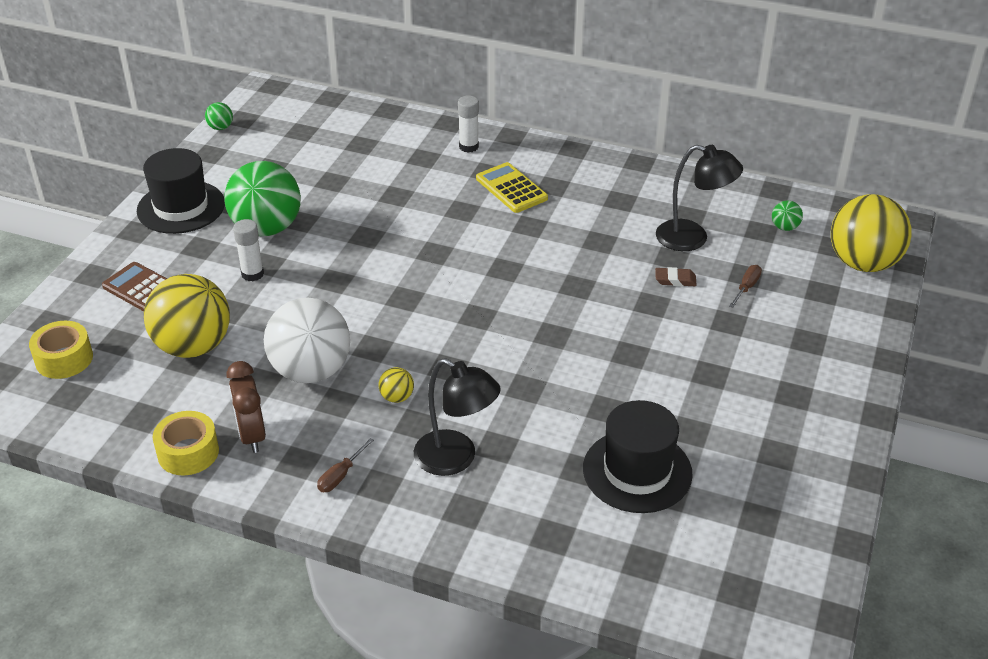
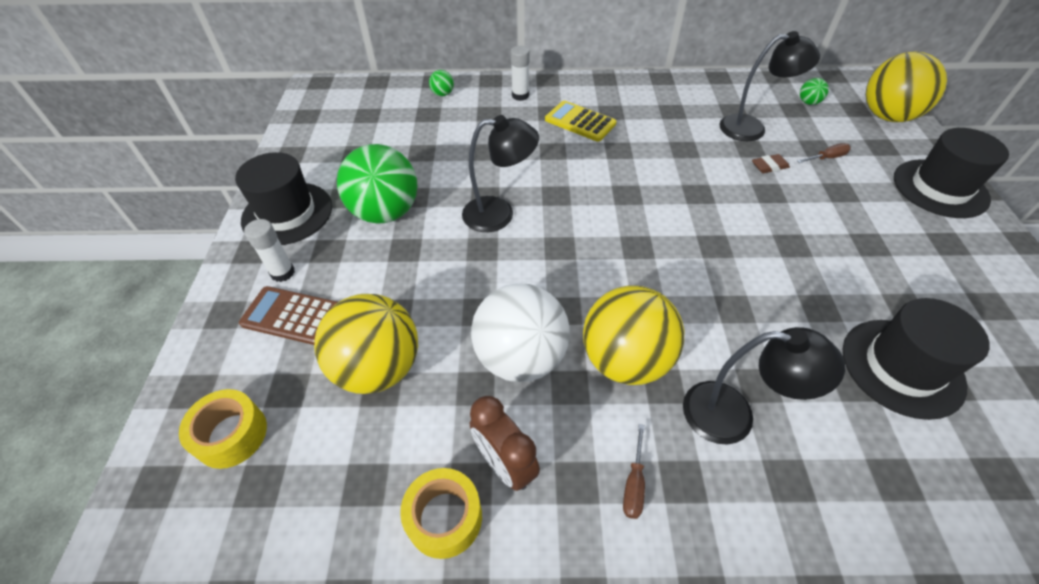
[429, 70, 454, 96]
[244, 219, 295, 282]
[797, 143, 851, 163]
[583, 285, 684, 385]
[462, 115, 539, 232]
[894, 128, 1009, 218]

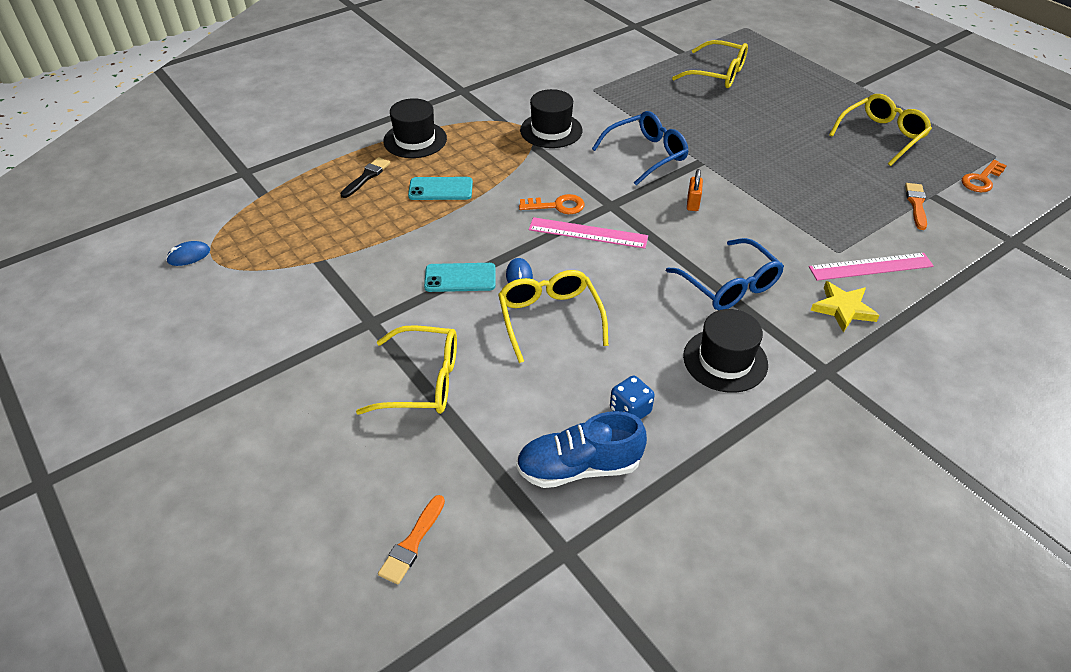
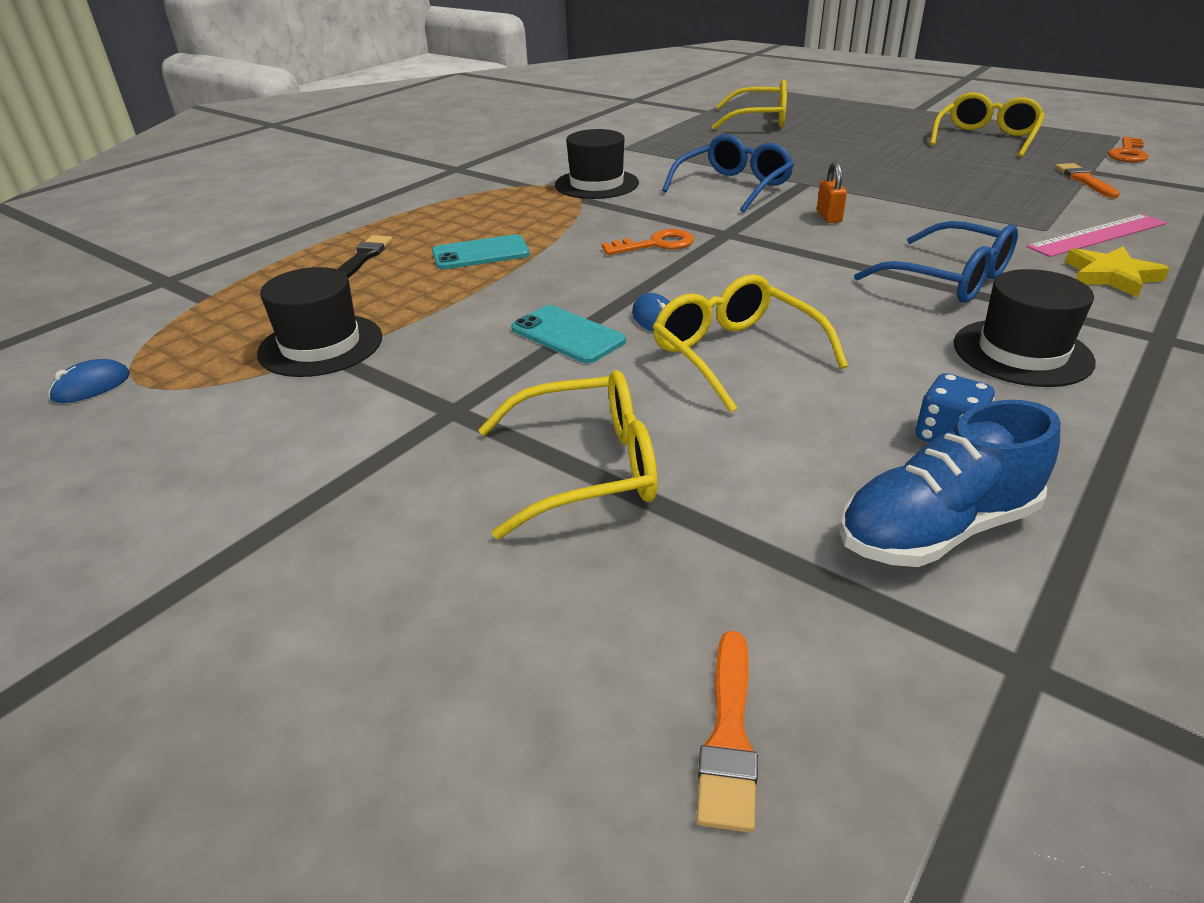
[257, 267, 382, 377]
[529, 217, 648, 249] (first image)
[511, 305, 626, 364]

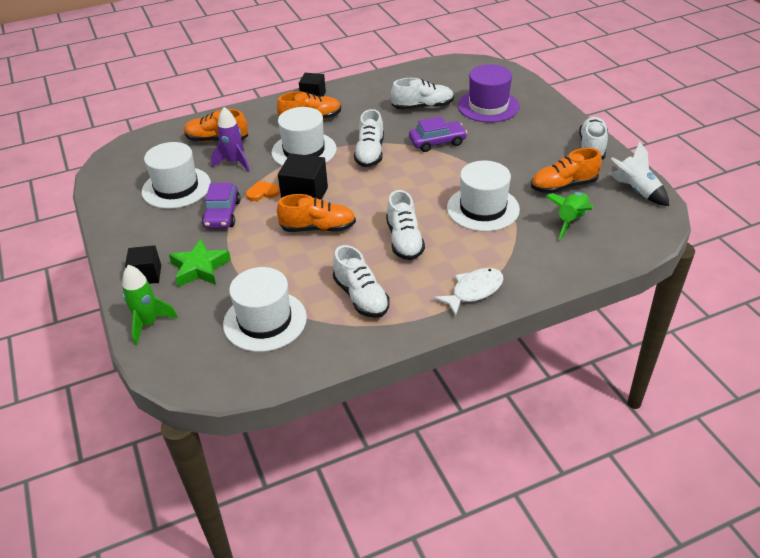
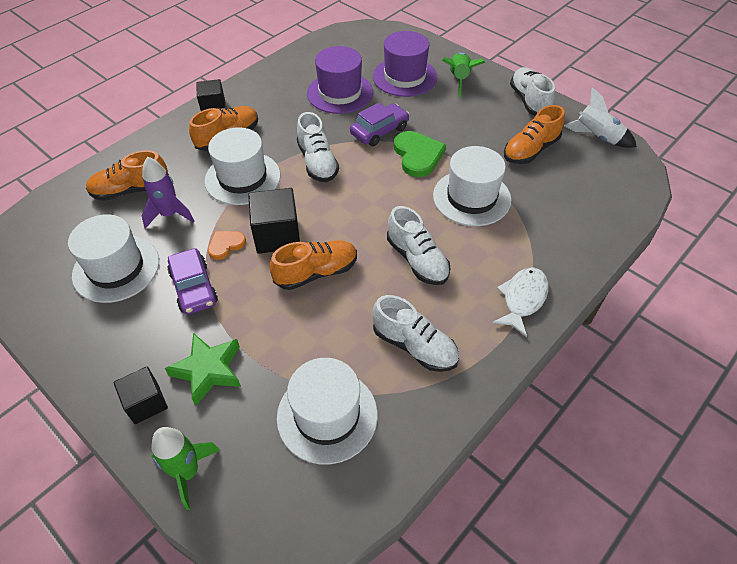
[307, 46, 373, 114]
[442, 52, 485, 97]
[394, 131, 446, 177]

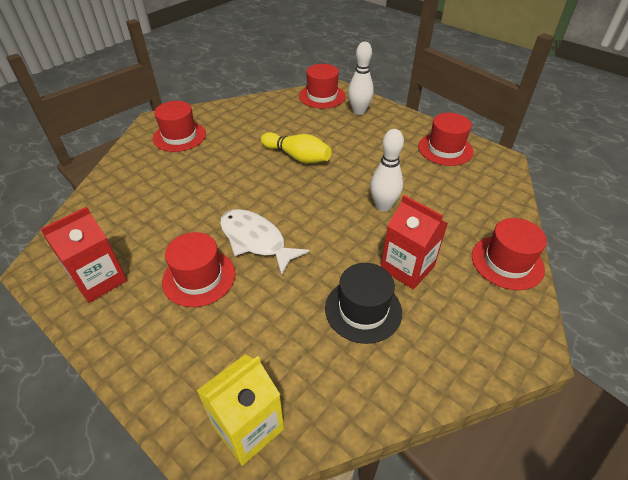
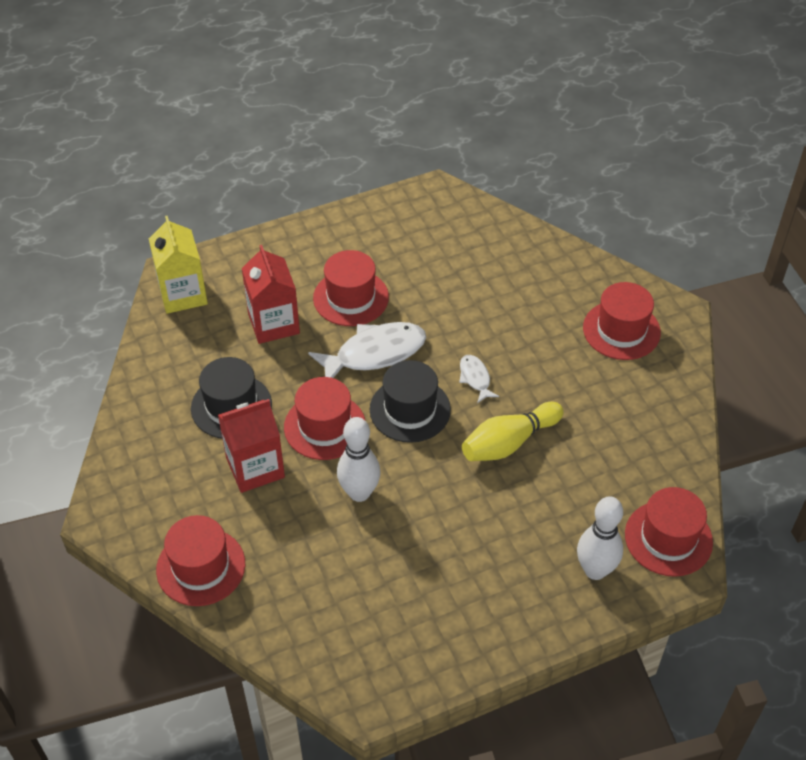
[284, 377, 365, 460]
[242, 245, 300, 344]
[459, 355, 499, 403]
[370, 360, 451, 443]

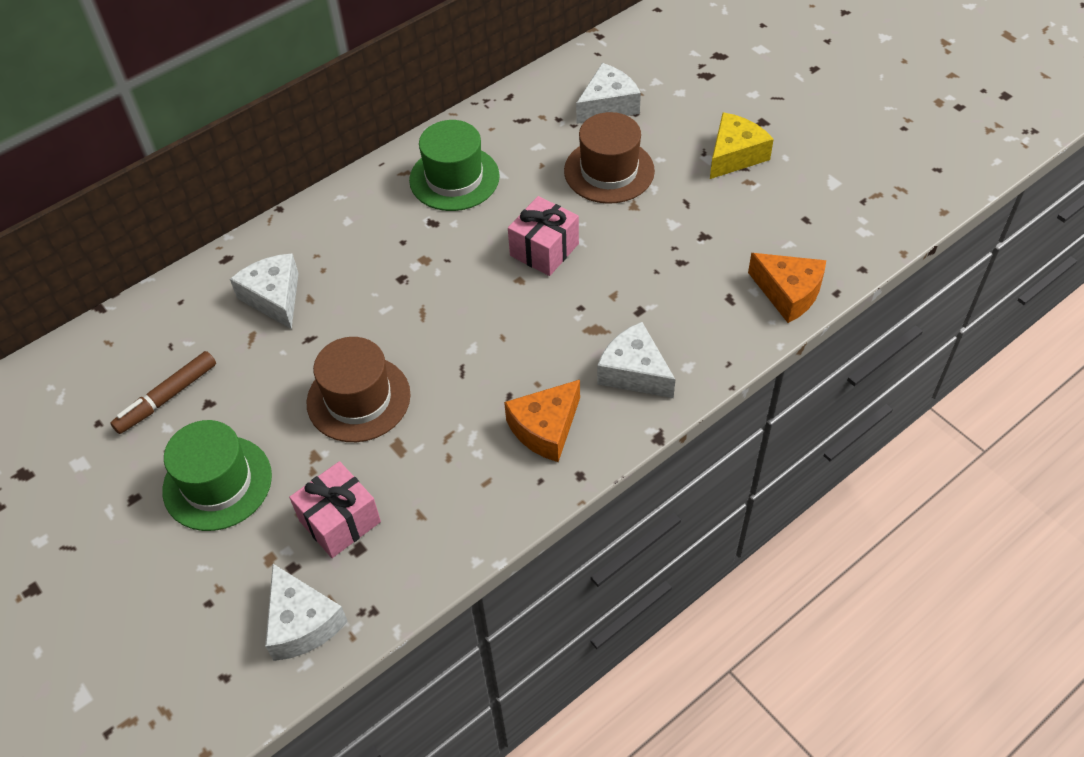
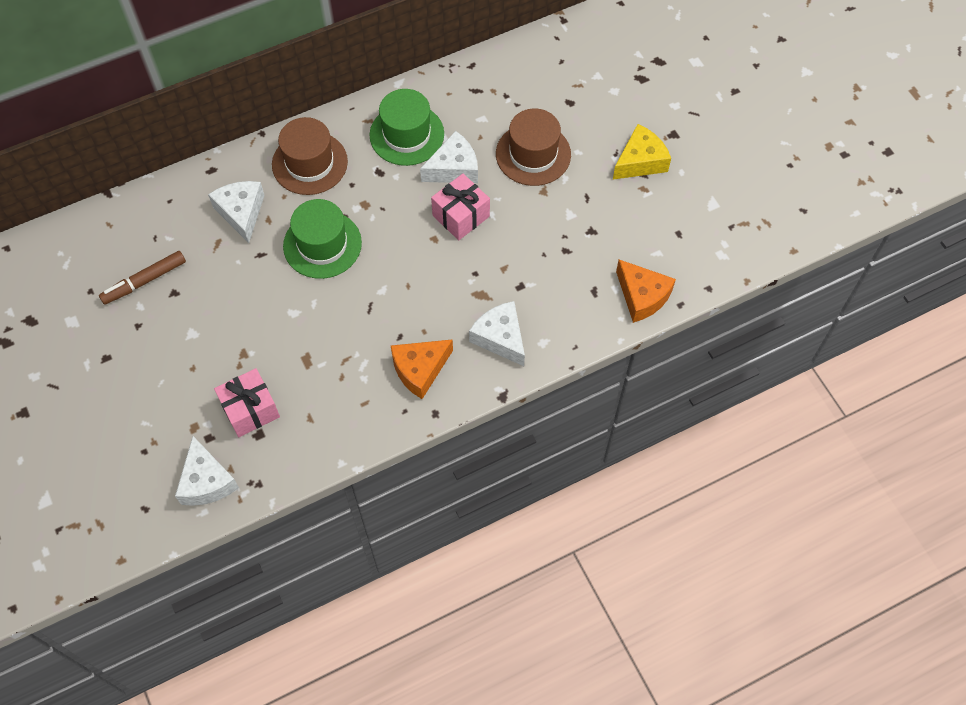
[420, 131, 478, 183]
[272, 117, 348, 195]
[283, 199, 362, 279]

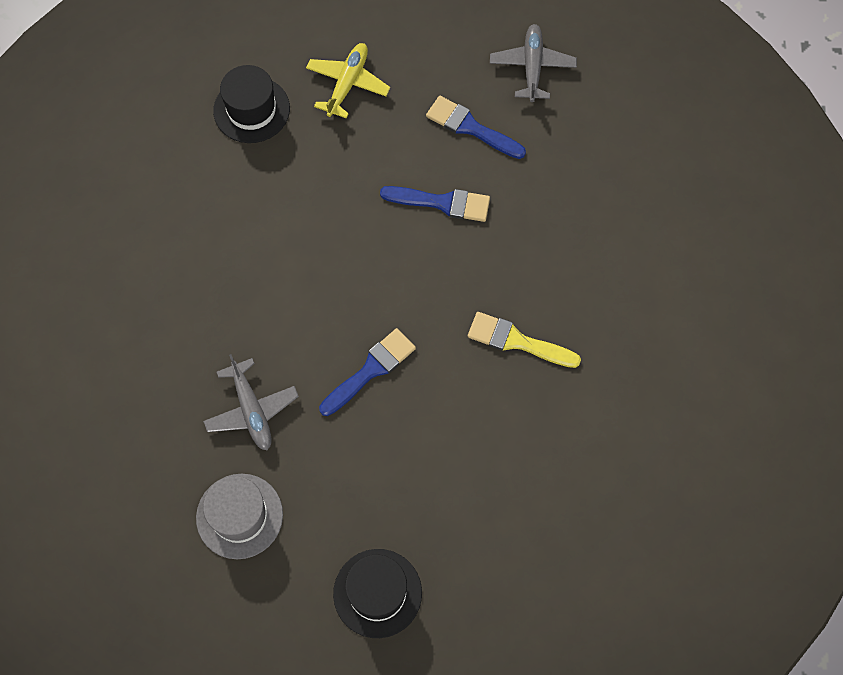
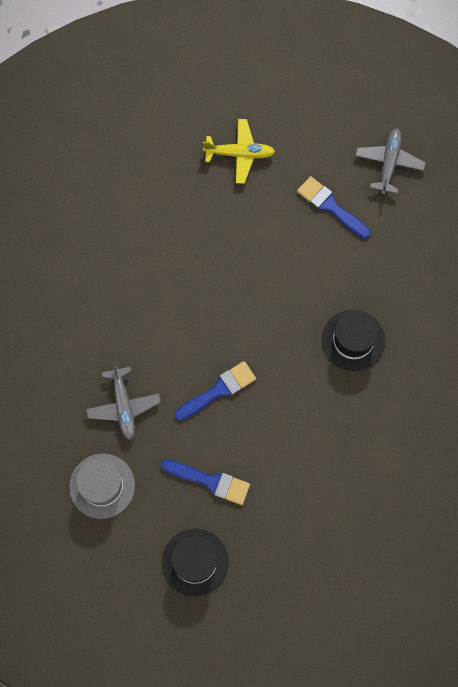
[203, 119, 275, 184]
[322, 310, 385, 371]
[161, 460, 250, 505]
[468, 312, 581, 368] (first image)

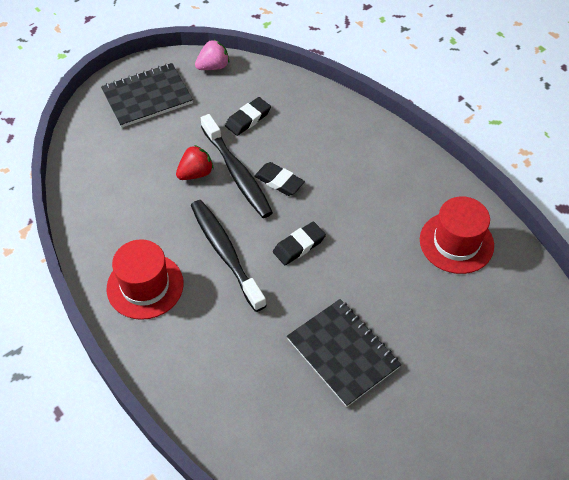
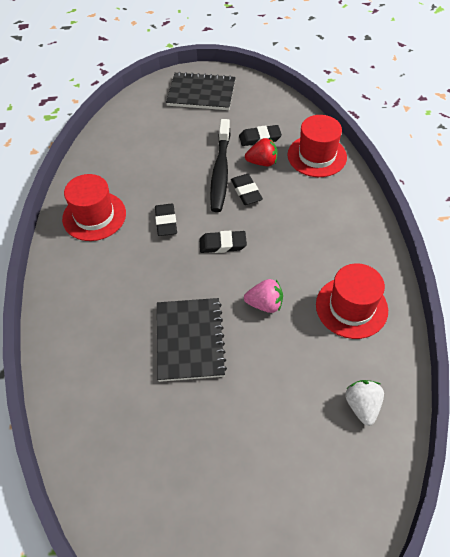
[244, 279, 283, 313]
[245, 138, 277, 166]
[155, 203, 177, 236]
[287, 115, 347, 177]
[345, 380, 384, 426]

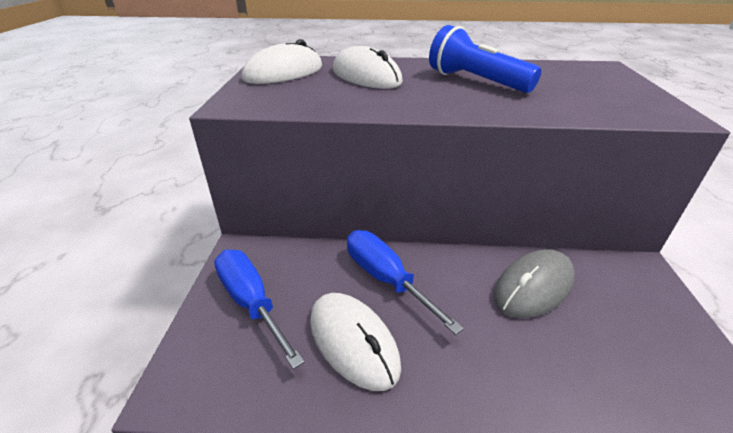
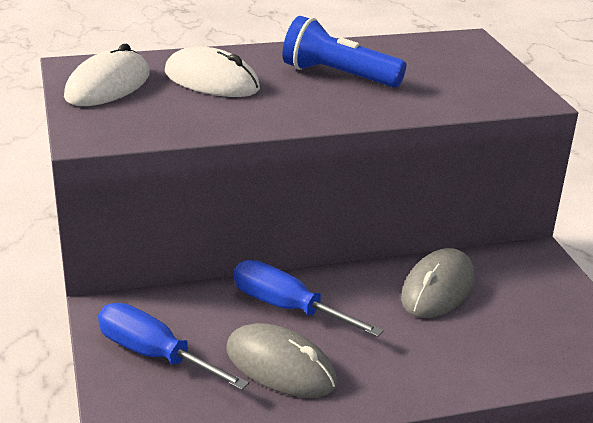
[226, 323, 337, 398]

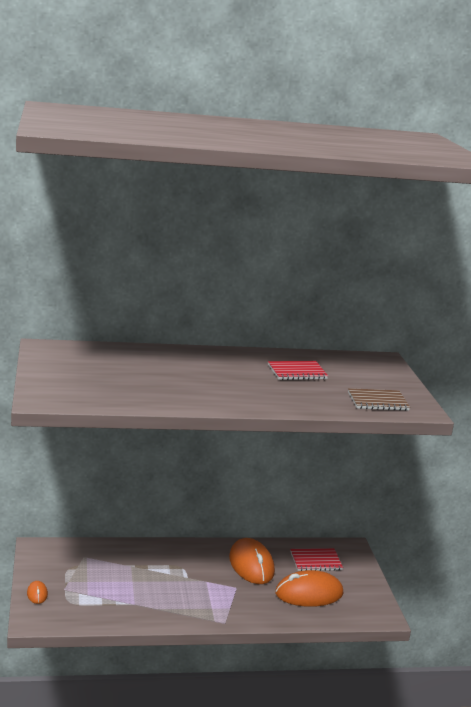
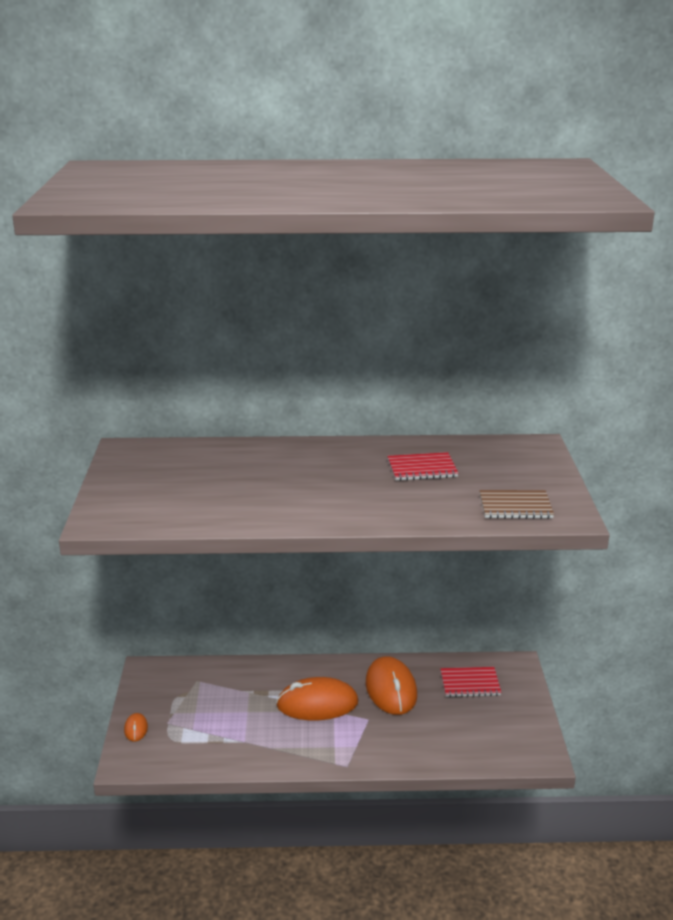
[276, 677, 358, 720]

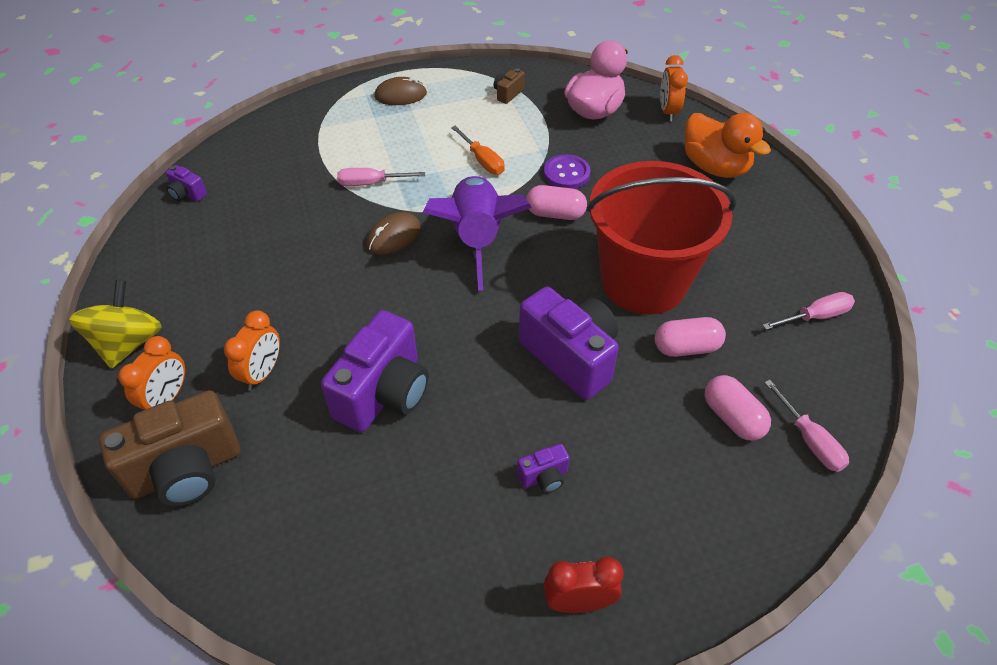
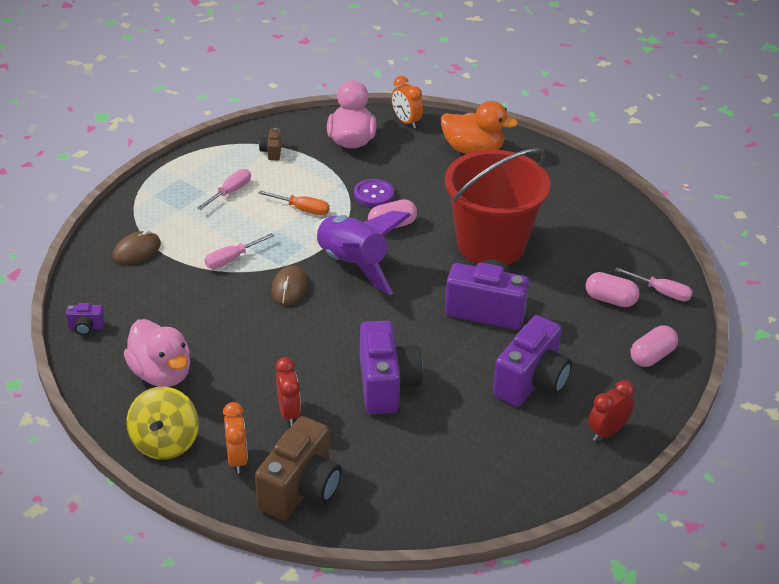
[113, 230, 161, 265]
[126, 387, 199, 460]
[197, 169, 251, 210]
[275, 357, 301, 426]
[631, 325, 678, 367]
[493, 315, 572, 407]
[124, 319, 190, 387]

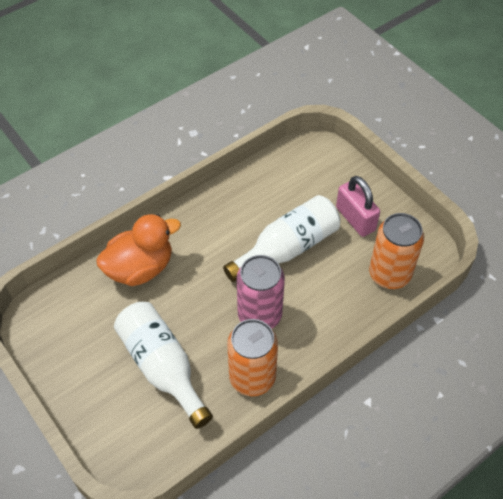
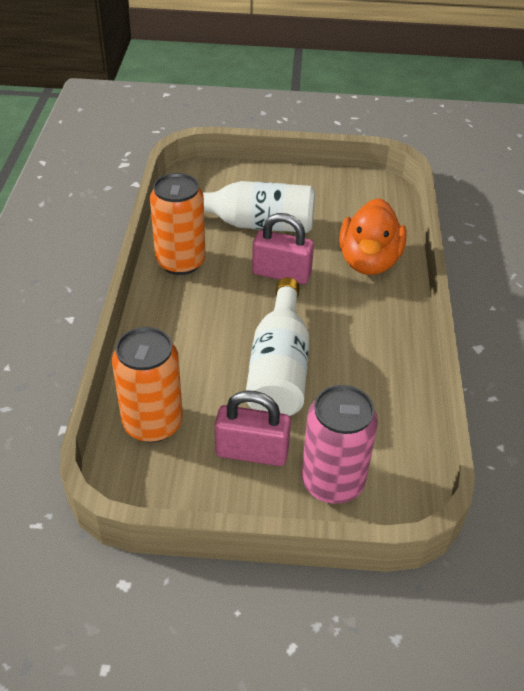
[301, 385, 378, 504]
[252, 213, 314, 284]

